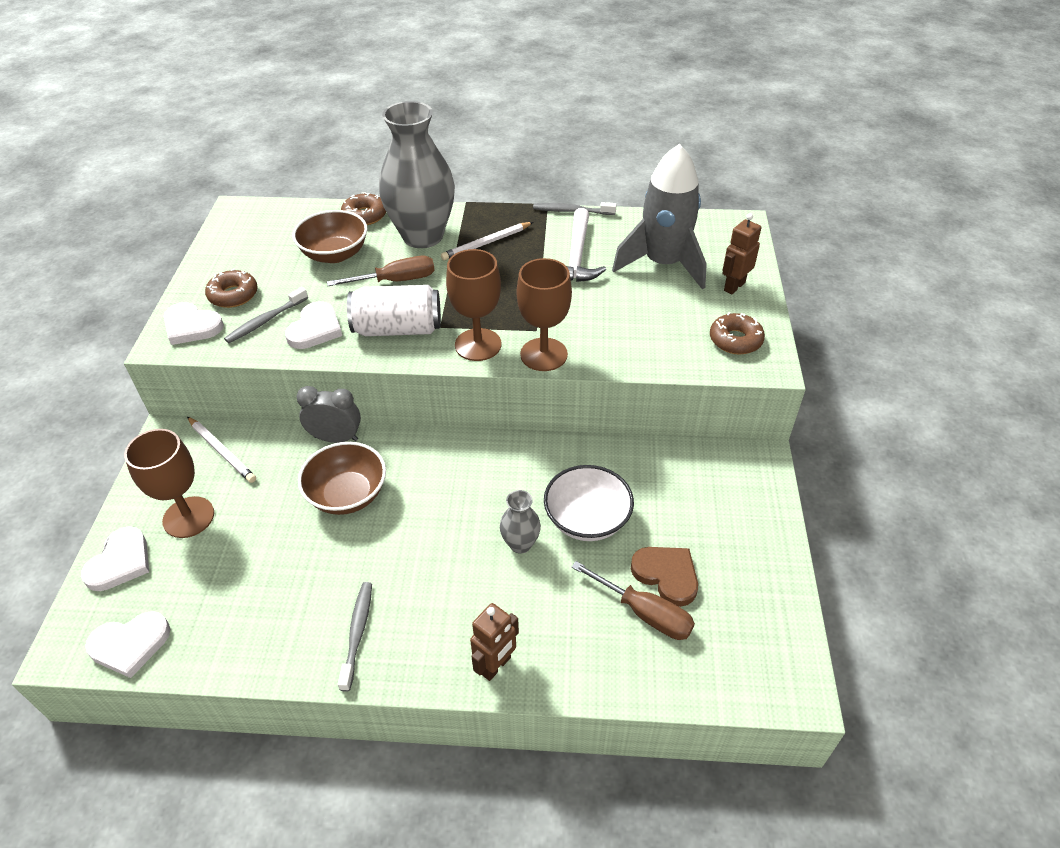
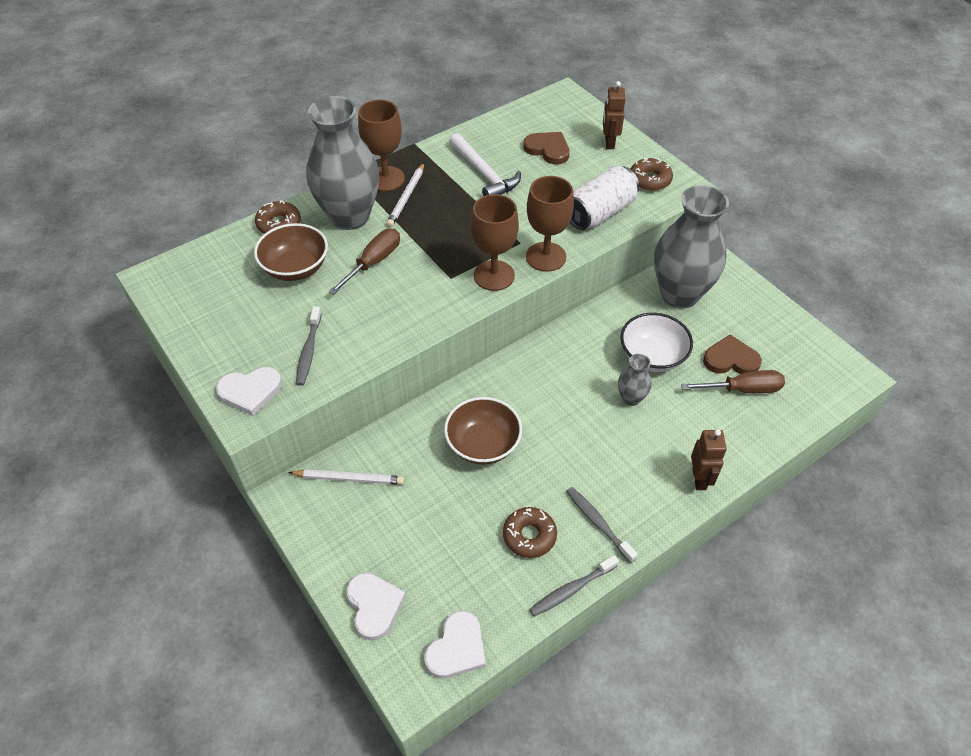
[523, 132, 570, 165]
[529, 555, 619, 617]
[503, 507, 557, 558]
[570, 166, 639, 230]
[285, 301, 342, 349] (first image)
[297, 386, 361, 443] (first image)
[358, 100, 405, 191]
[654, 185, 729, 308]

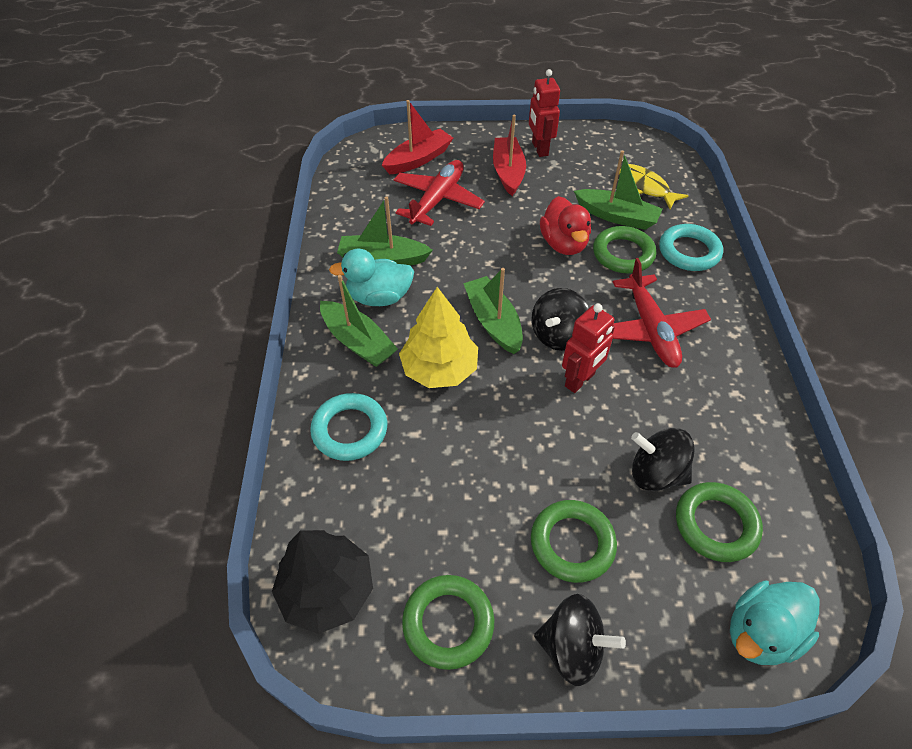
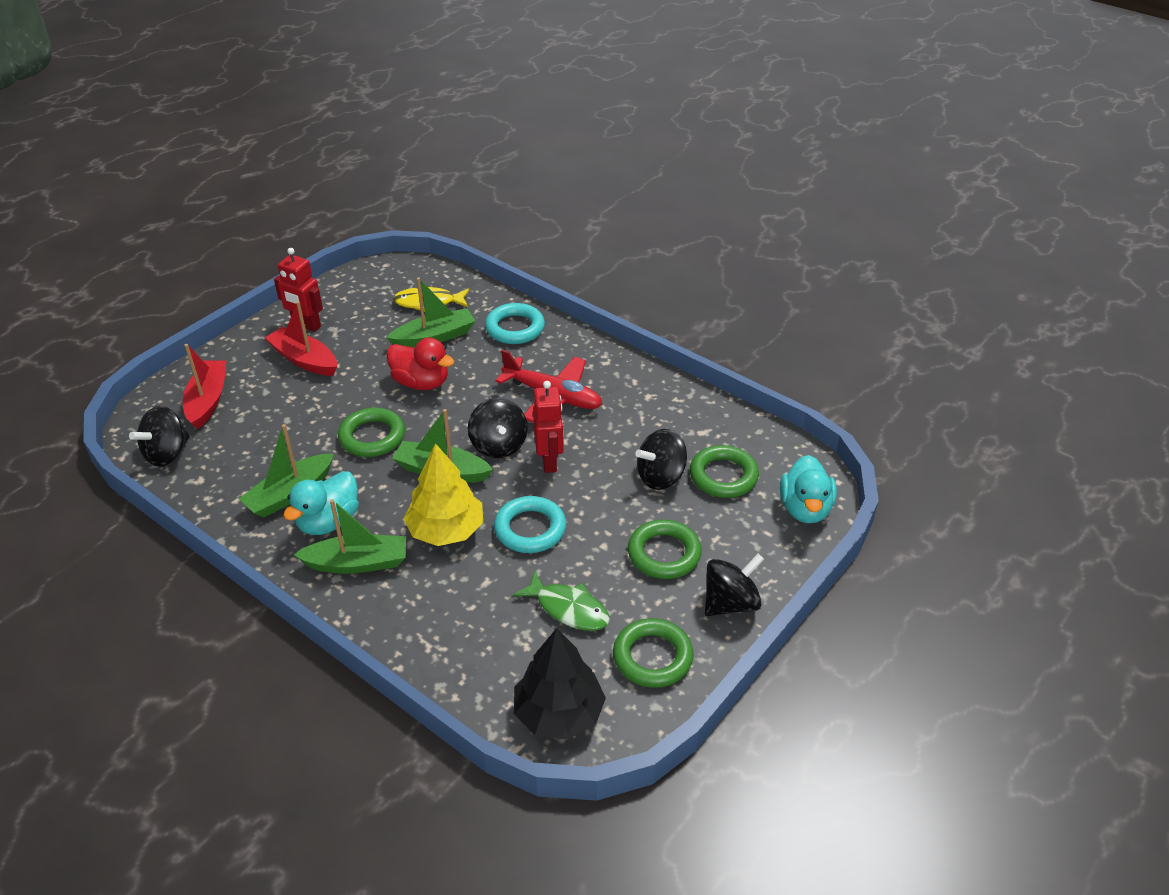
[393, 160, 485, 226] (first image)
[338, 408, 405, 457]
[494, 496, 566, 553]
[129, 406, 190, 467]
[513, 571, 610, 631]

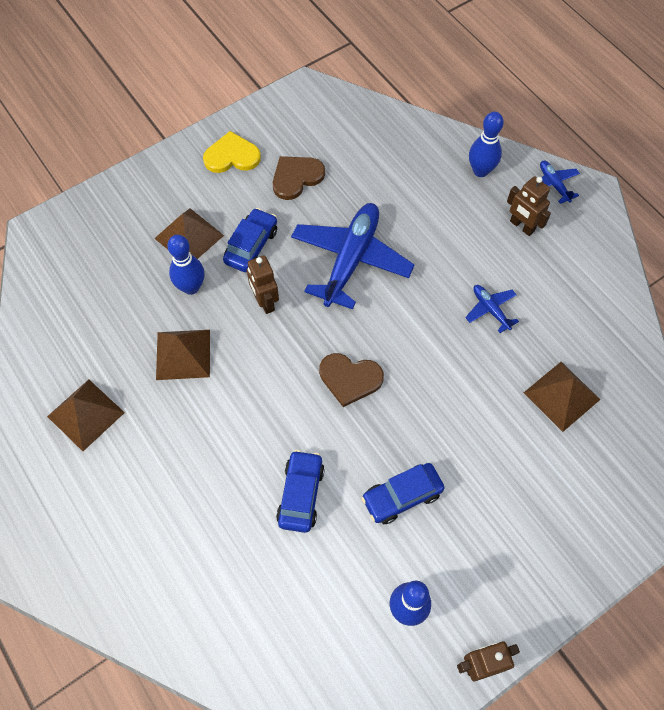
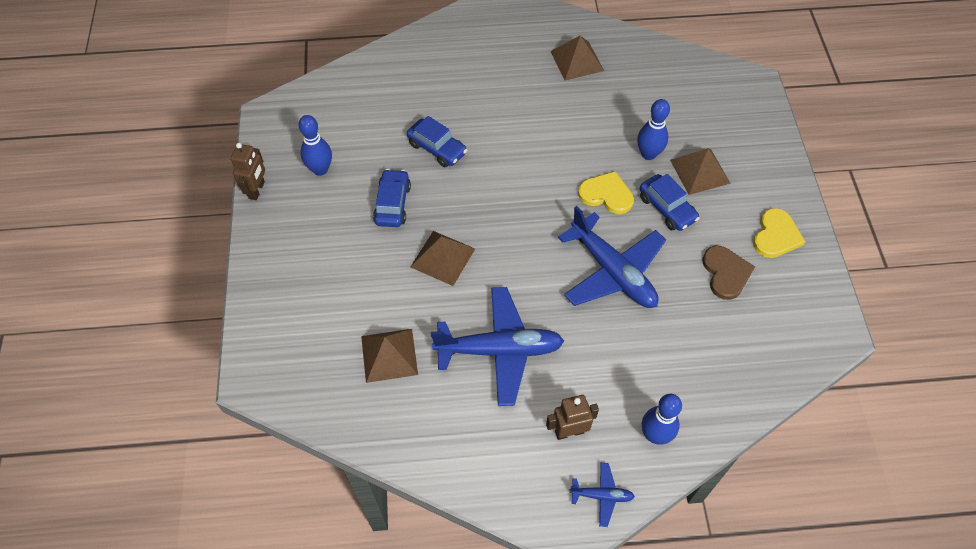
[578, 171, 634, 214]
[431, 287, 564, 406]
[411, 231, 475, 286]
[319, 353, 384, 407] (first image)

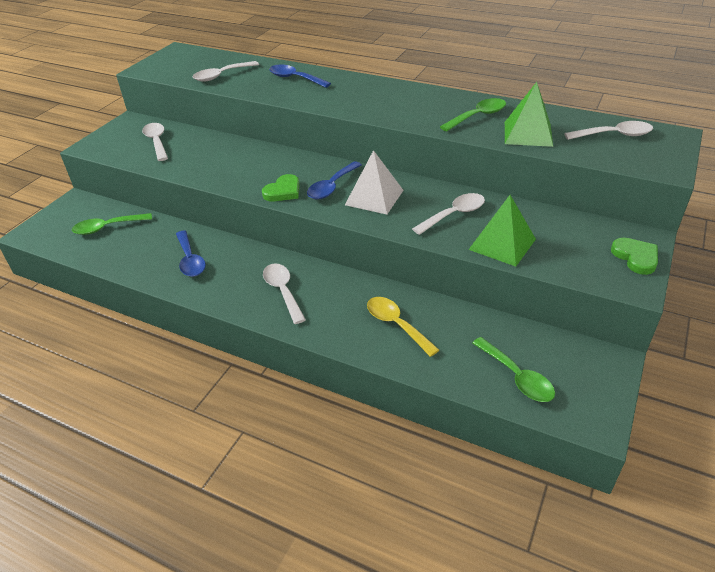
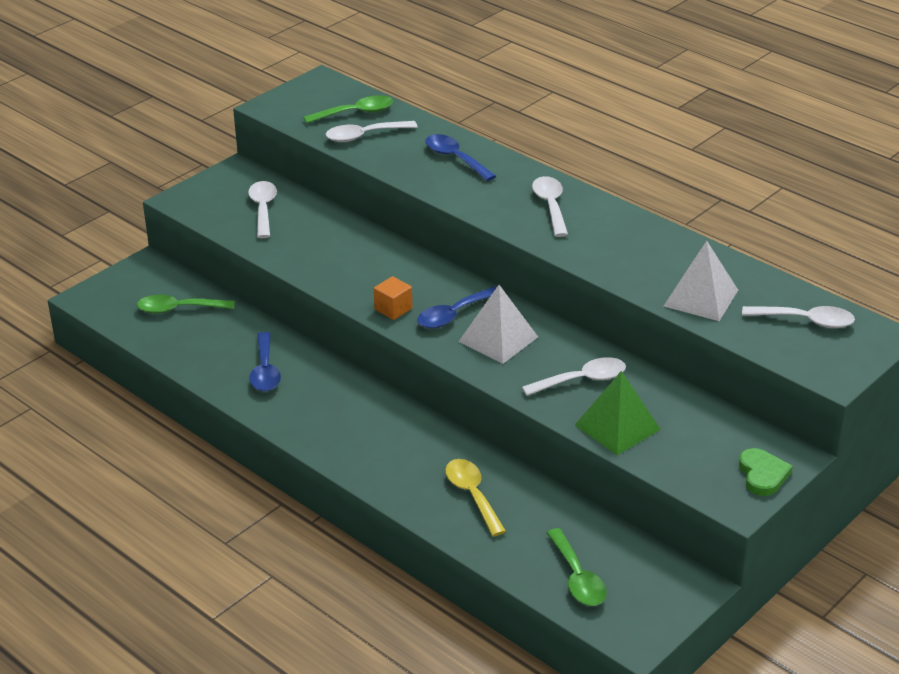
[664, 241, 738, 321]
[303, 95, 393, 124]
[374, 276, 413, 320]
[532, 176, 568, 237]

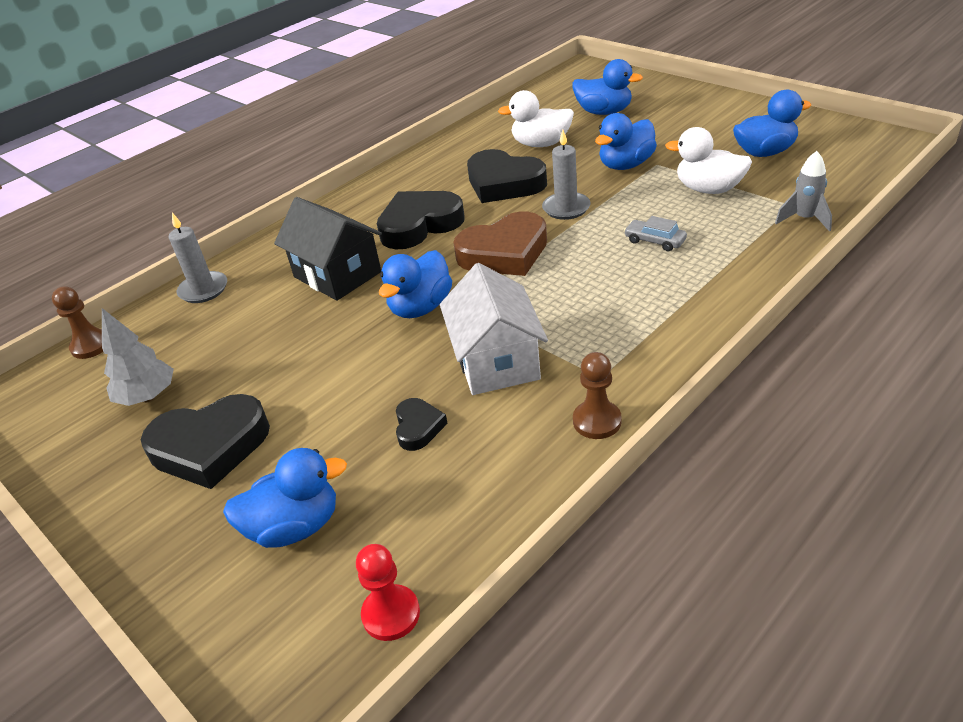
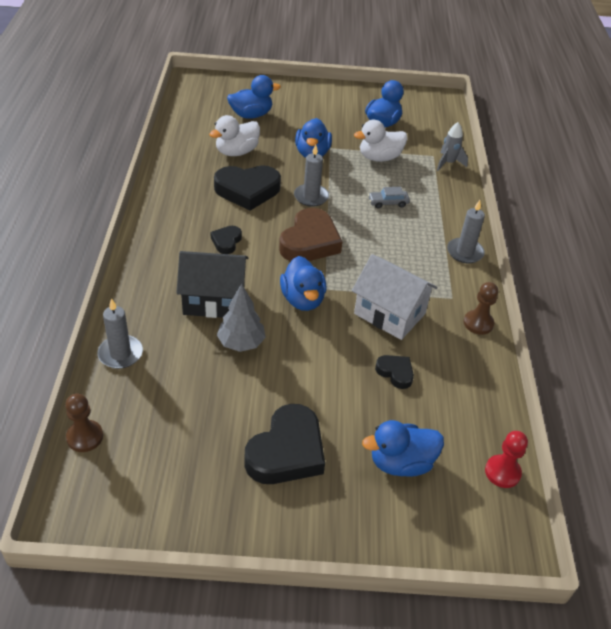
[210, 226, 242, 254]
[217, 283, 266, 352]
[362, 420, 444, 477]
[447, 200, 485, 263]

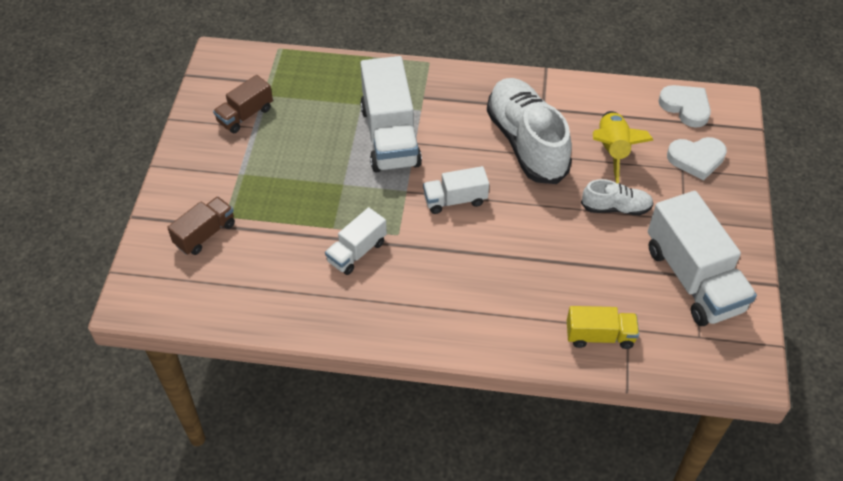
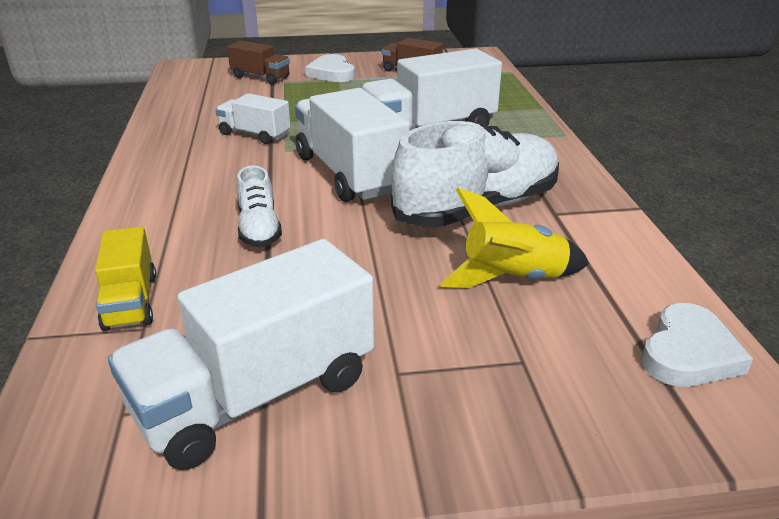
[305, 54, 355, 82]
[295, 88, 410, 202]
[236, 166, 282, 247]

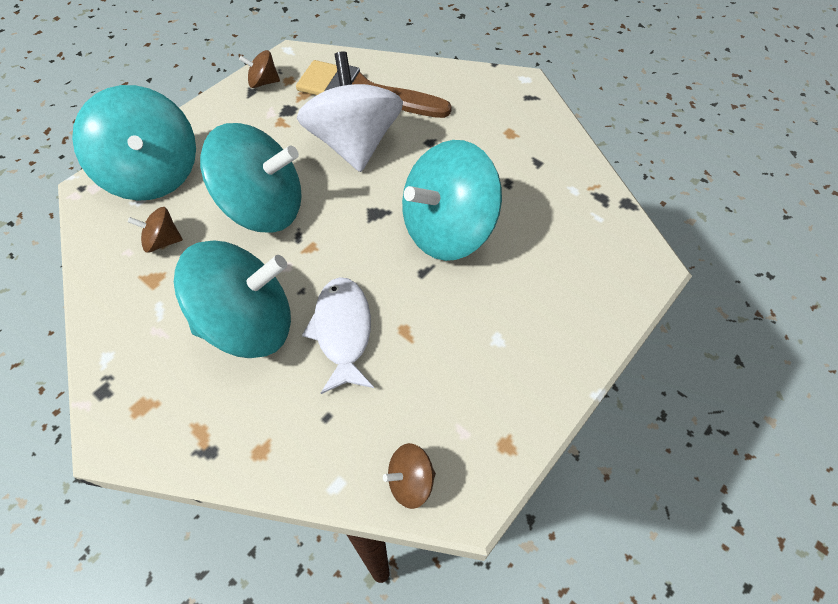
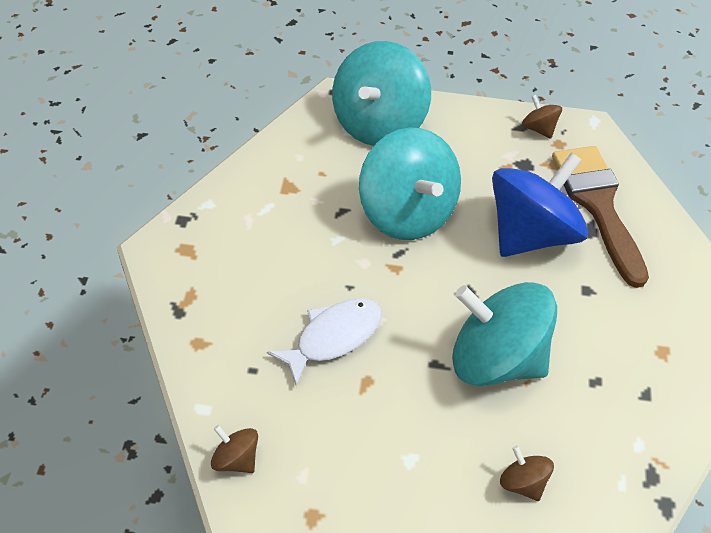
[492, 153, 588, 257]
[500, 445, 554, 501]
[174, 241, 291, 358] (first image)

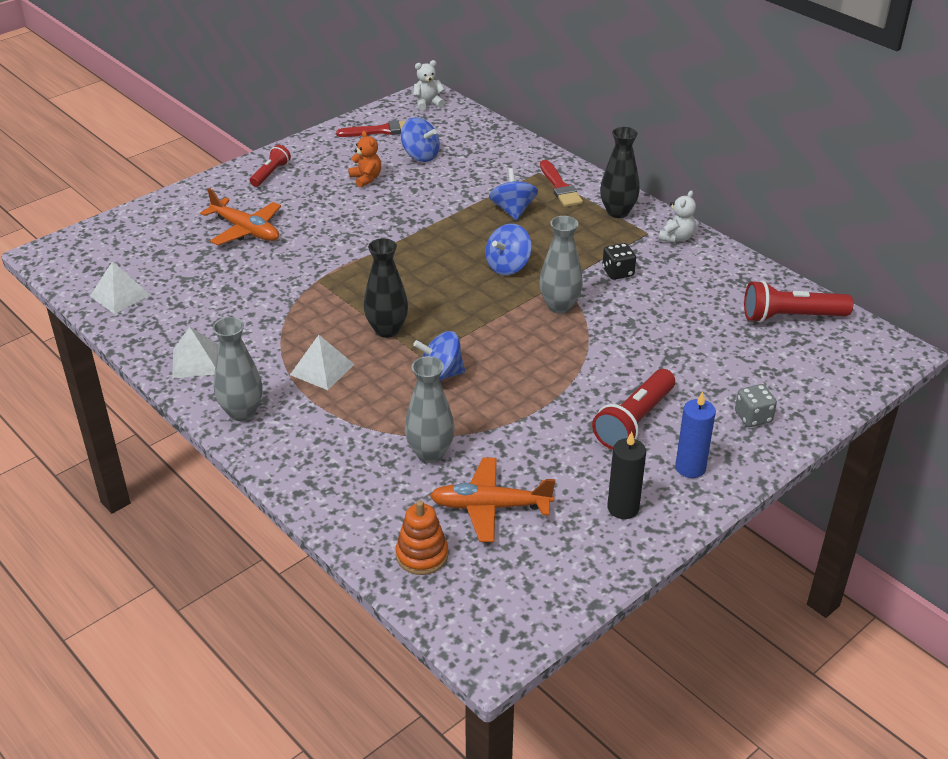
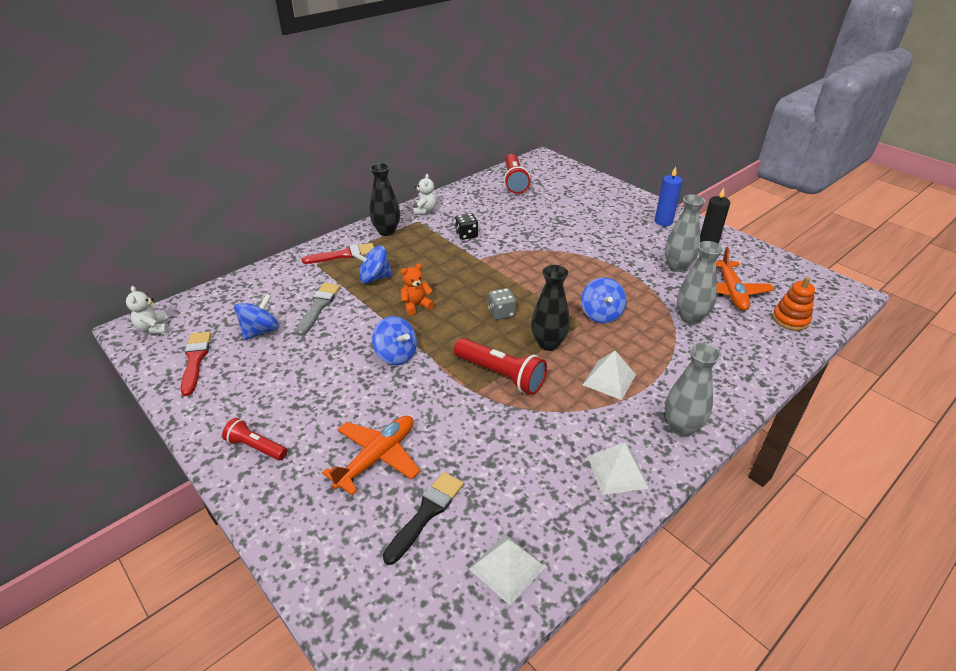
[400, 263, 434, 316]
[413, 174, 437, 216]
[665, 195, 705, 272]
[372, 316, 417, 365]
[454, 338, 547, 395]
[488, 288, 516, 320]
[296, 283, 340, 336]
[383, 472, 464, 565]

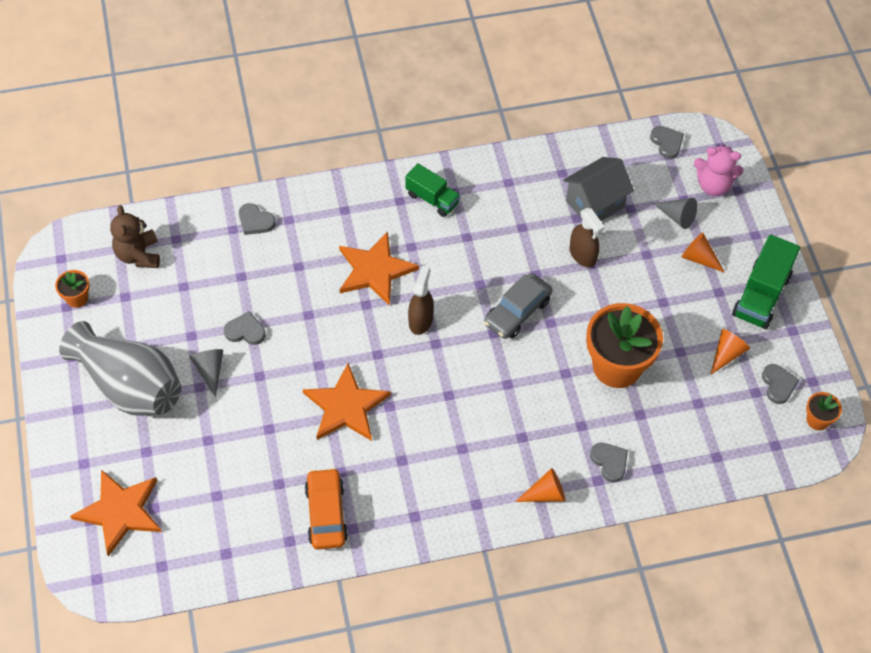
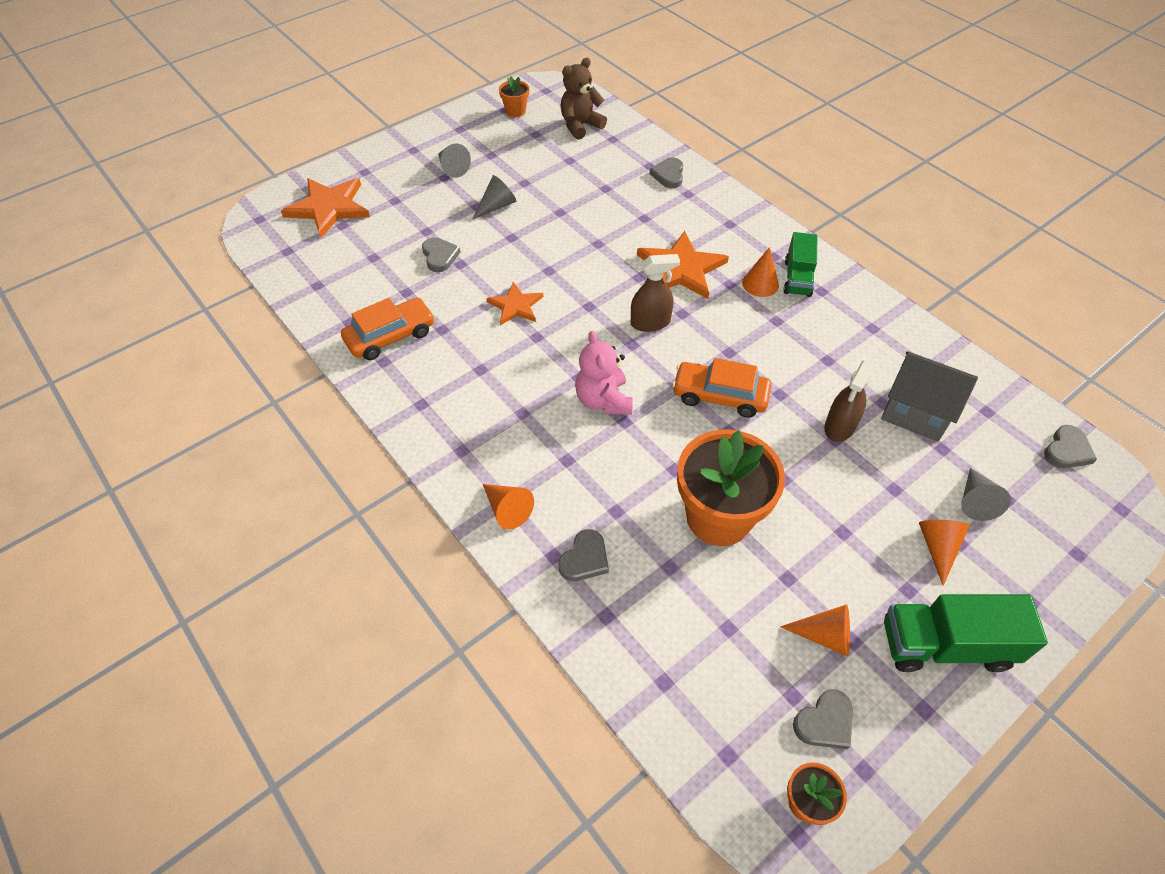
[575, 331, 633, 415]
[672, 358, 771, 418]
[422, 237, 461, 272]
[438, 144, 471, 178]
[486, 282, 543, 325]
[742, 247, 779, 297]

